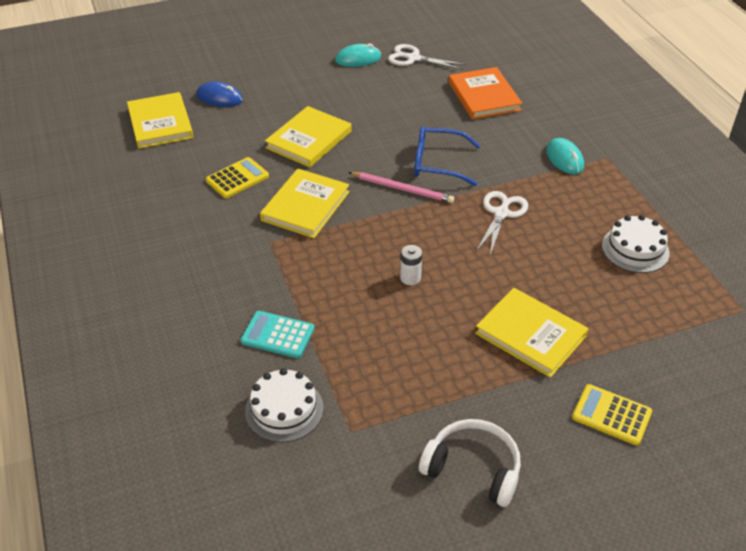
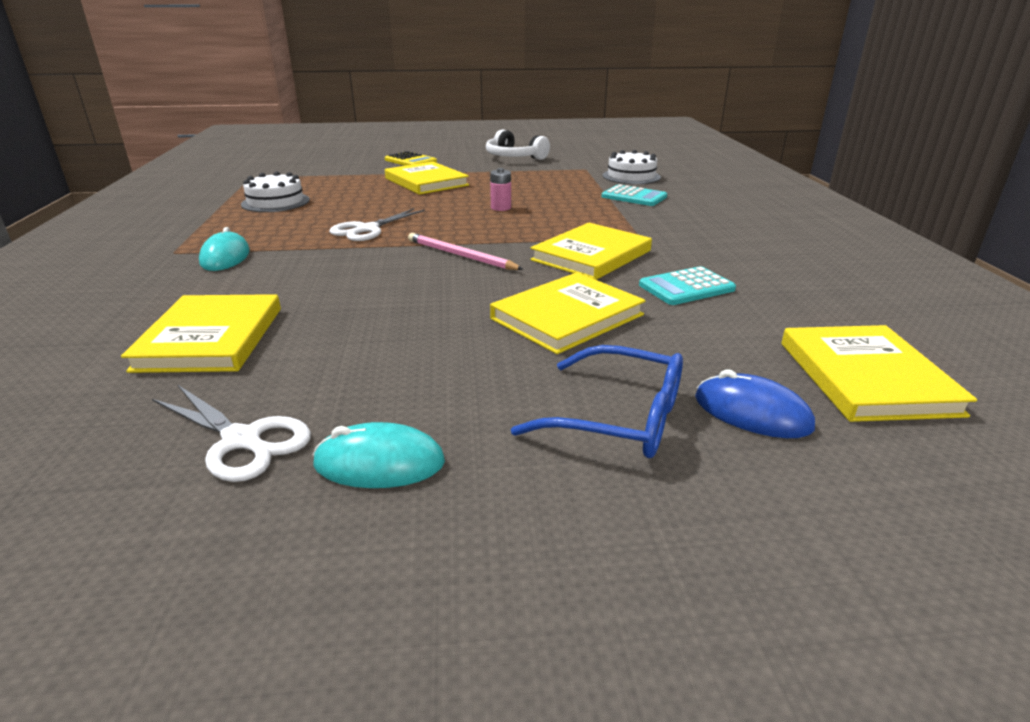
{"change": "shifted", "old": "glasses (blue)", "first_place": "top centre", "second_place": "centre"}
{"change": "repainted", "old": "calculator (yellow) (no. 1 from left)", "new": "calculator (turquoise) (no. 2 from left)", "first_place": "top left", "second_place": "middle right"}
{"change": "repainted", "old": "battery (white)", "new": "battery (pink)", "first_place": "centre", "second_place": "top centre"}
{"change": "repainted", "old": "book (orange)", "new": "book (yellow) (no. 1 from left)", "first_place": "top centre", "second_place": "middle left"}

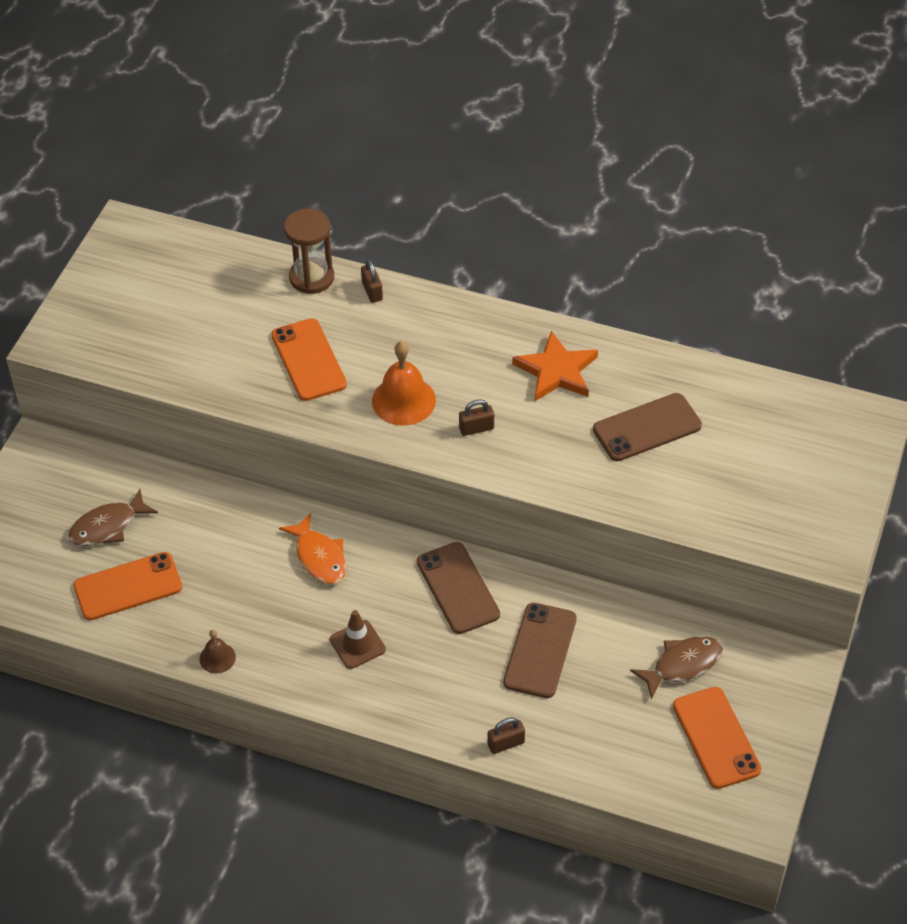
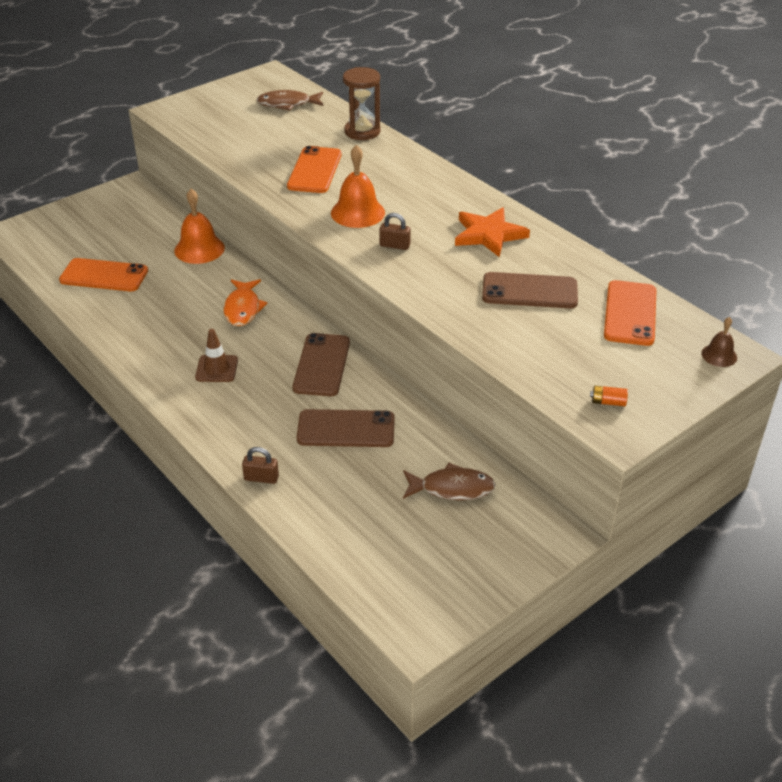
{"change": "gone", "old": "padlock (brown) (no. 1 from left)", "first_place": "top centre"}
{"change": "new", "new": "bell (orange) (no. 1 from left)", "second_place": "top left"}
{"change": "new", "new": "battery (orange)", "second_place": "middle right"}
{"change": "shifted", "old": "fish (brown) (no. 1 from left)", "first_place": "middle left", "second_place": "top centre"}
{"change": "shifted", "old": "bell (brown)", "first_place": "bottom left", "second_place": "middle right"}
{"change": "shifted", "old": "phone (orange) (no. 3 from left)", "first_place": "bottom right", "second_place": "middle right"}
{"change": "rotated", "old": "phone (brown) (no. 2 from left)", "first_place": "bottom centre", "second_place": "centre", "degrees": 45}

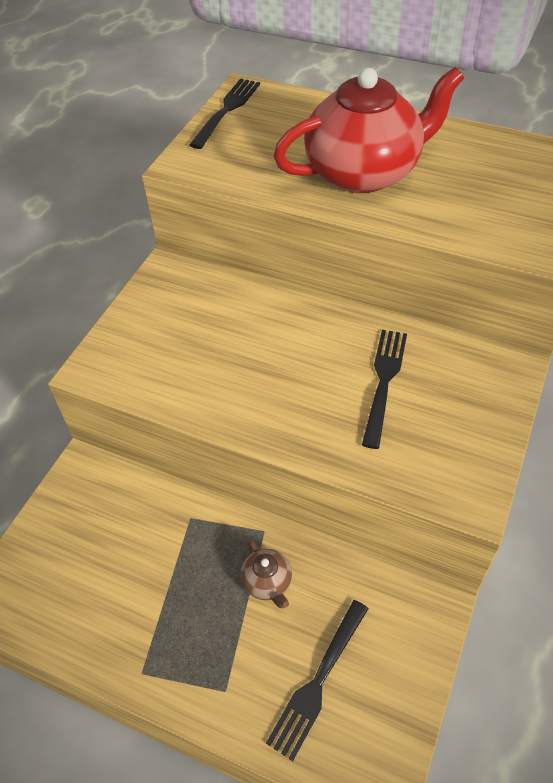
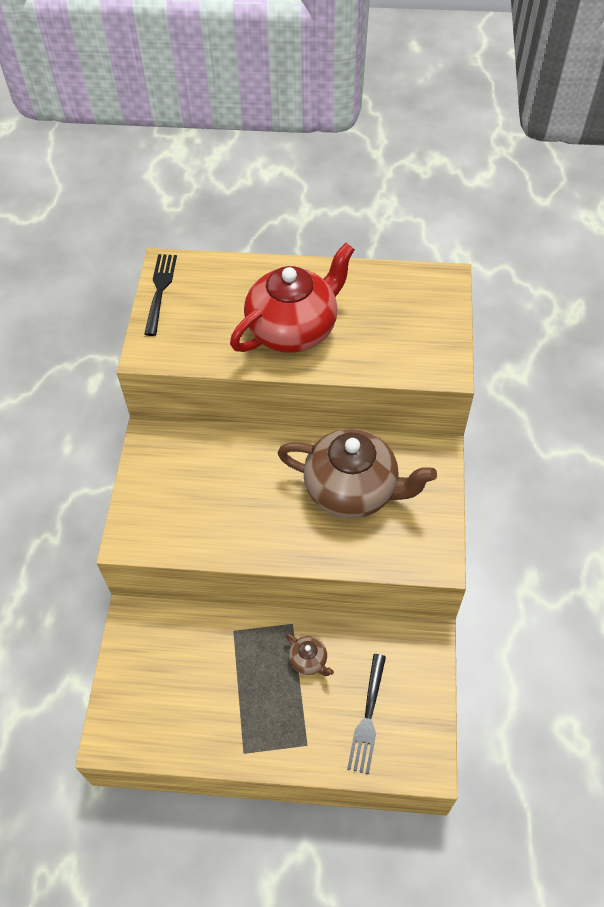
{"change": "swapped", "old": "fork (black) (no. 3 from left)", "new": "teapot (brown) (no. 2 from left)", "first_place": "middle right", "second_place": "centre"}

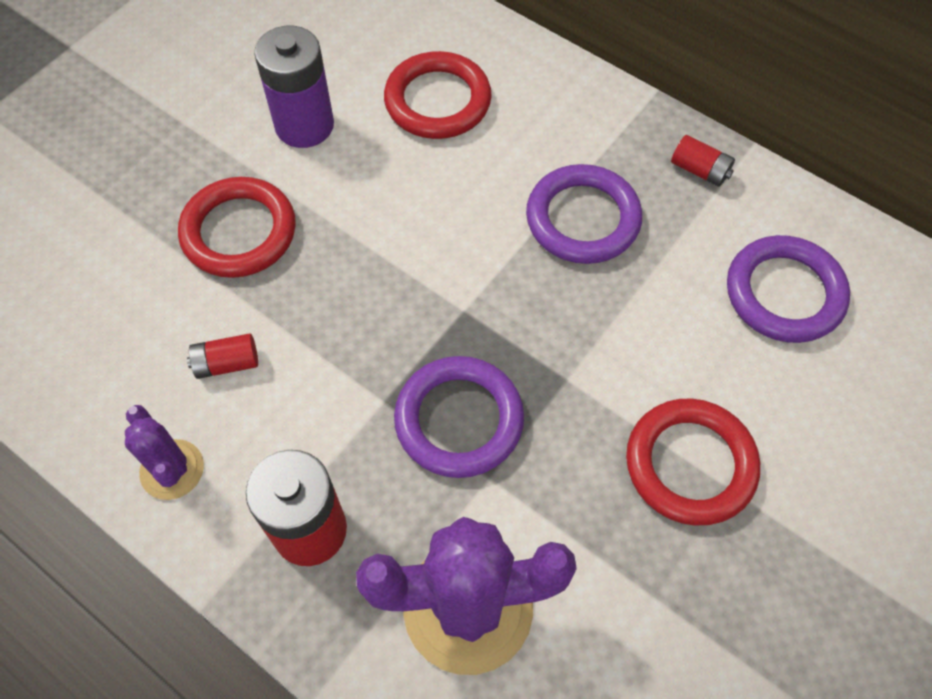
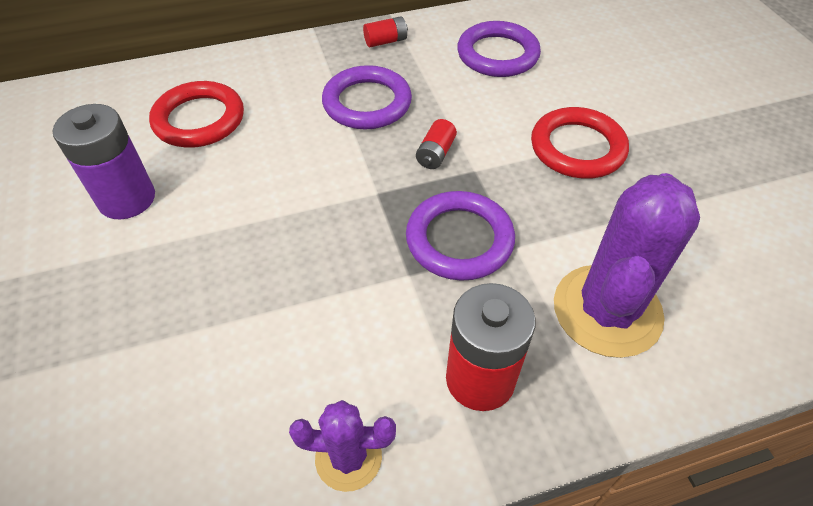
{"change": "gone", "old": "ring (red) (no. 1 from left)", "first_place": "top left"}
{"change": "shifted", "old": "battery (red) (no. 1 from left in the first image)", "new": "battery (red) (no. 2 from left)", "first_place": "middle left", "second_place": "top centre"}

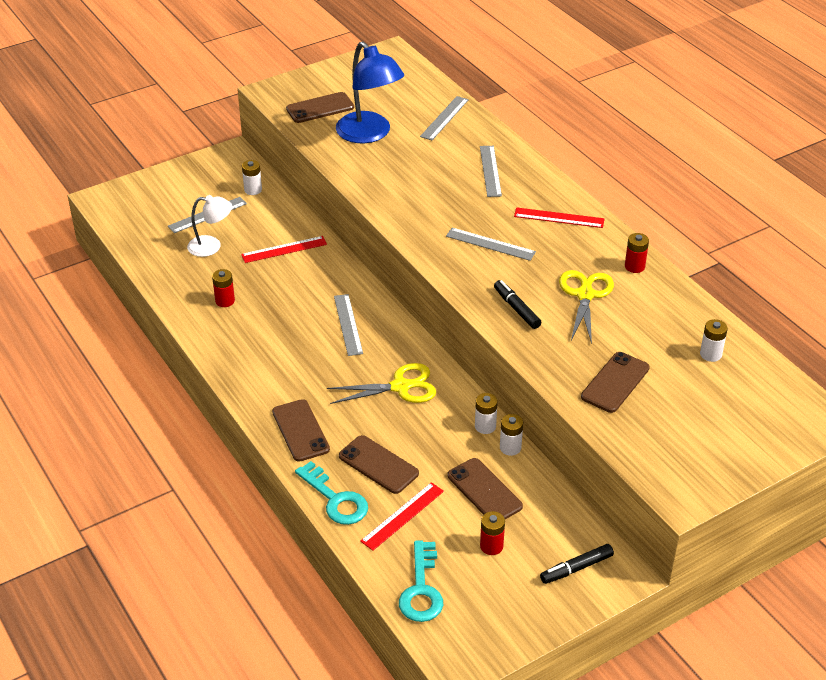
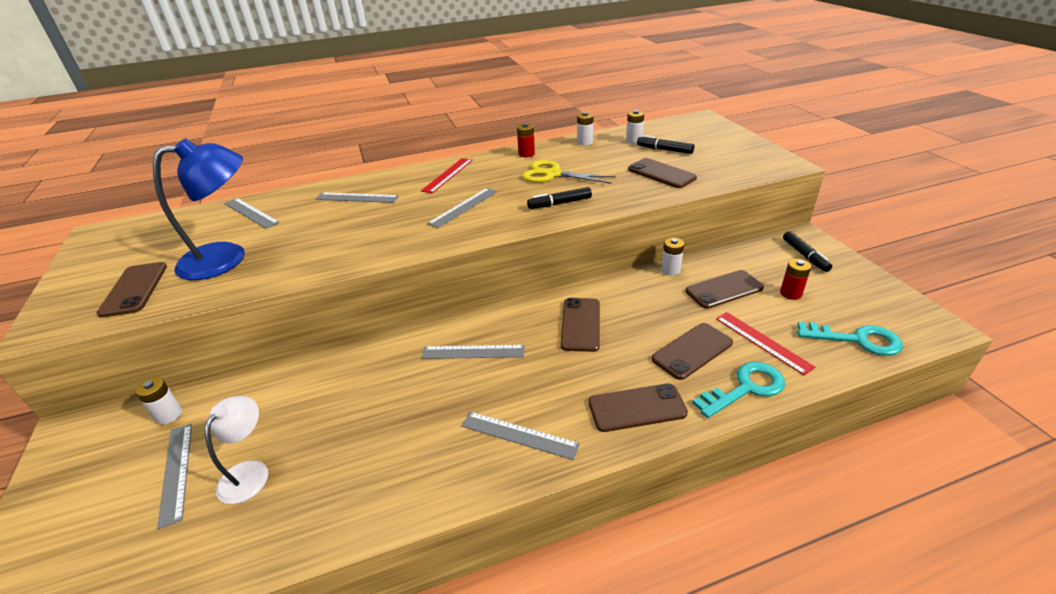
{"change": "gone", "old": "battery (red) (no. 1 from left)", "first_place": "middle left"}
{"change": "gone", "old": "ruler (red) (no. 1 from left)", "first_place": "centre"}
{"change": "new", "new": "ruler (grey) (no. 6 from left)", "second_place": "bottom centre"}
{"change": "new", "new": "marker (black) (no. 2 from left)", "second_place": "top centre"}
{"change": "shifted", "old": "battery (white) (no. 2 from left)", "first_place": "centre", "second_place": "top centre"}
{"change": "swapped", "old": "scissors (yellow) (no. 1 from left)", "new": "phone (brown) (no. 2 from left)", "first_place": "centre", "second_place": "centre"}

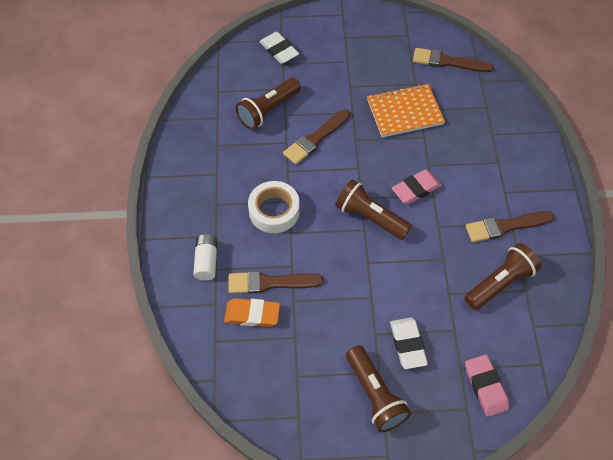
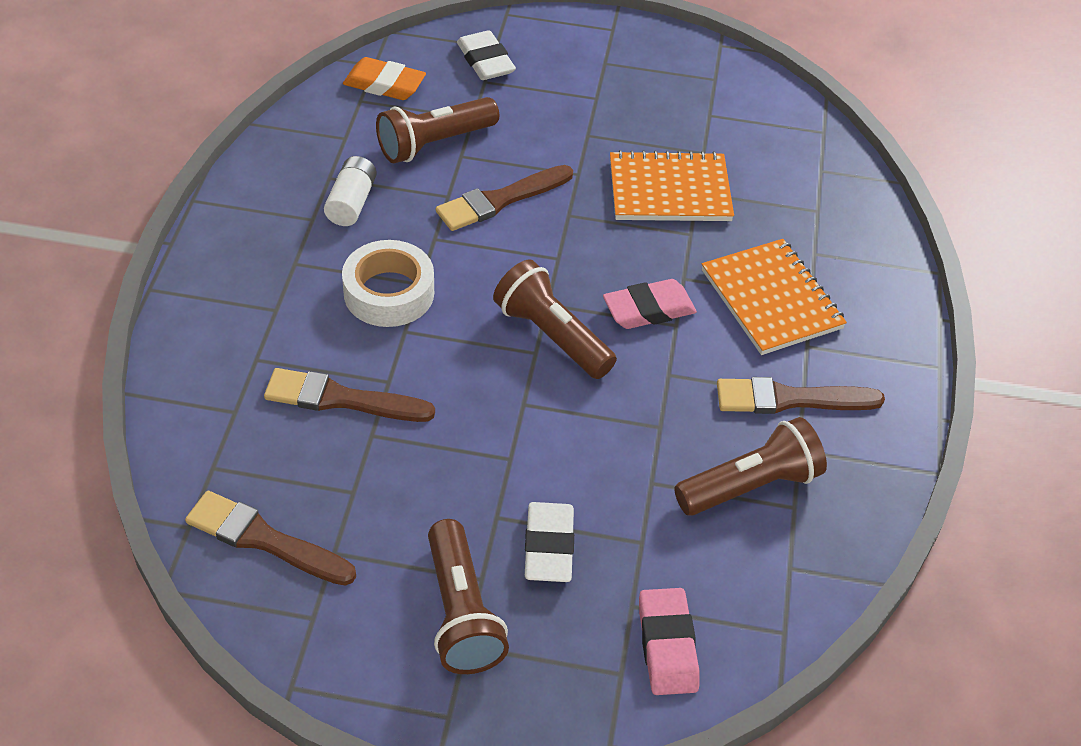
{"change": "new", "new": "notebook (orange) (no. 2 from left)", "second_place": "middle right"}
{"change": "shifted", "old": "battery (white)", "first_place": "centre", "second_place": "top left"}
{"change": "shifted", "old": "eraser (orange)", "first_place": "bottom centre", "second_place": "top centre"}
{"change": "shifted", "old": "brush (brown) (no. 3 from left in the first image)", "new": "brush (brown) (no. 1 from left)", "first_place": "top right", "second_place": "bottom left"}

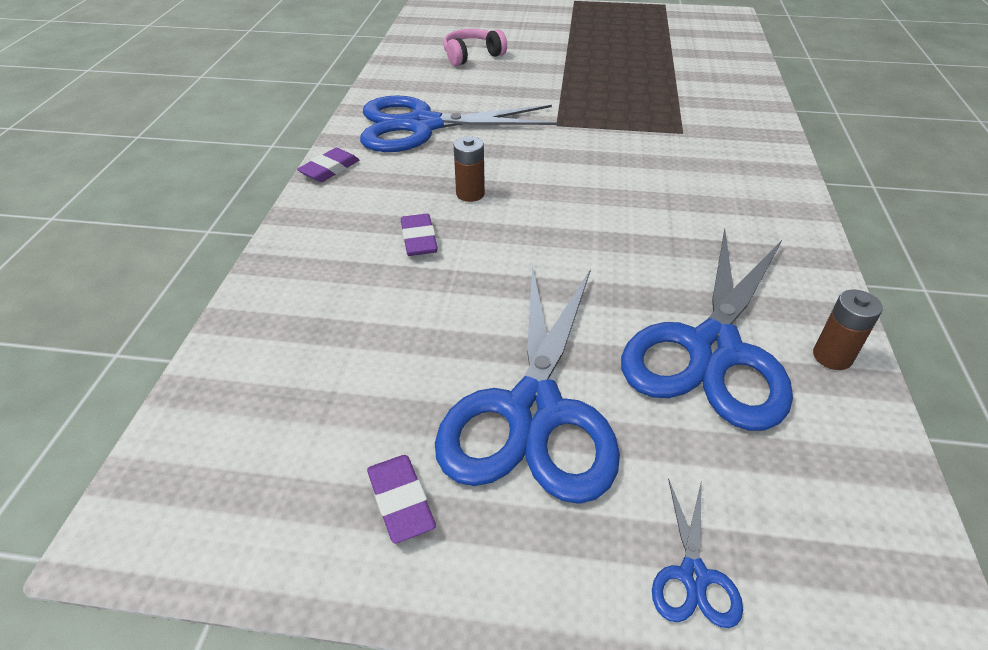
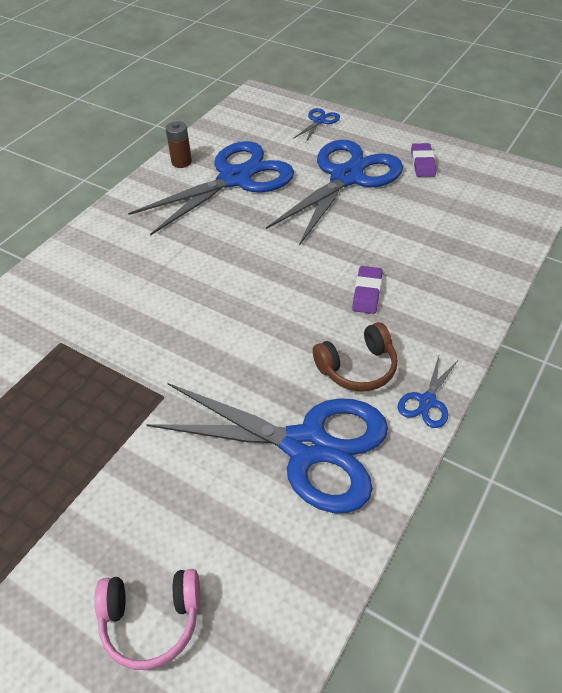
{"change": "gone", "old": "battery (brown) (no. 1 from left)", "first_place": "top centre"}
{"change": "new", "new": "headphones (brown)", "second_place": "centre"}
{"change": "swapped", "old": "eraser (purple) (no. 1 from left)", "new": "scissors (blue) (no. 5 from left)", "first_place": "top left", "second_place": "middle right"}

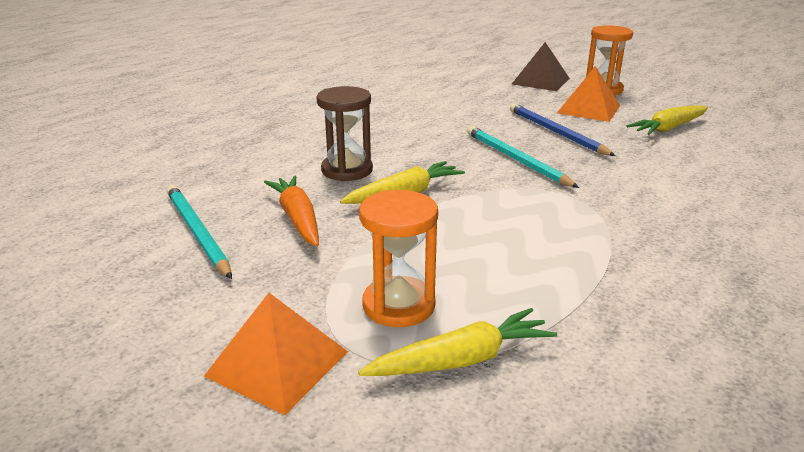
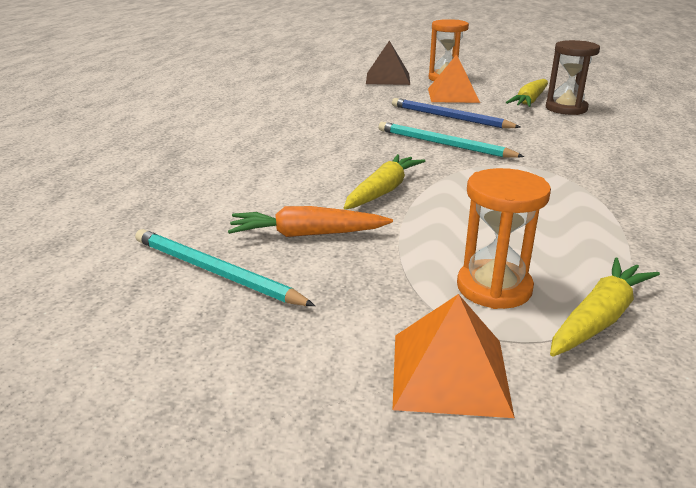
{"change": "shifted", "old": "hourglass (brown)", "first_place": "top centre", "second_place": "top right"}
{"change": "rotated", "old": "carrot (orange)", "first_place": "centre", "second_place": "centre", "degrees": -45}

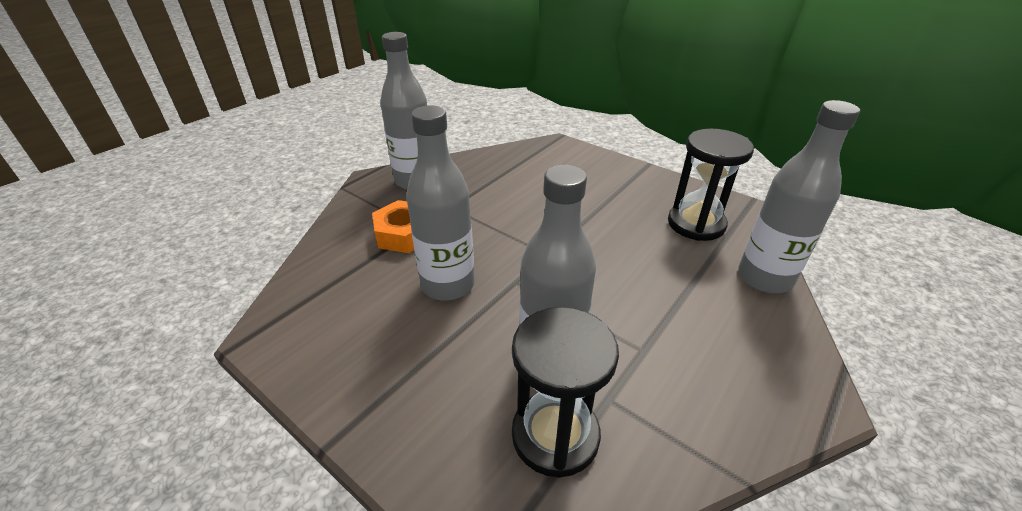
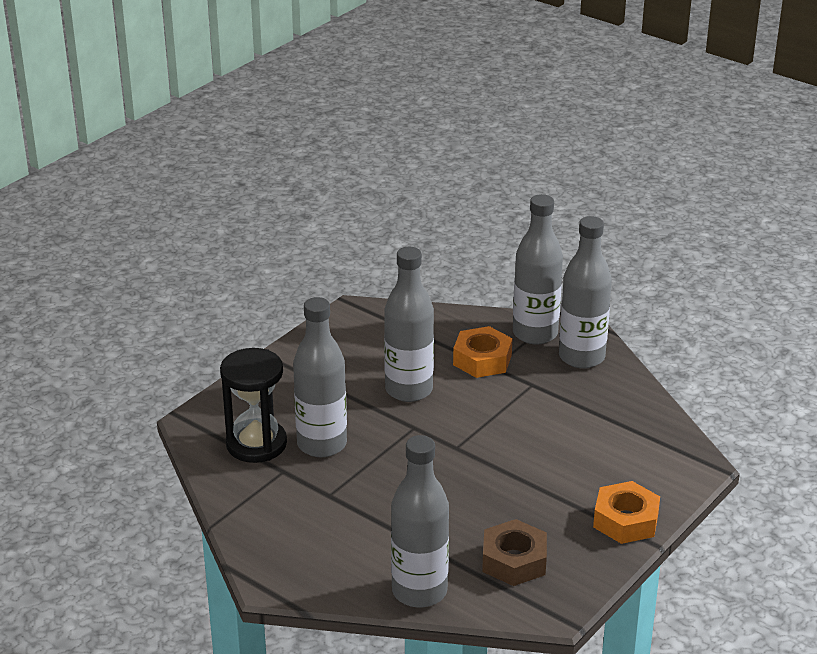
{"change": "new", "new": "bottle (grey) (no. 4 from left)", "second_place": "centre"}
{"change": "new", "new": "nut (orange) (no. 2 from left)", "second_place": "bottom right"}
{"change": "swapped", "old": "hourglass (black) (no. 2 from left)", "new": "nut (brown)", "first_place": "middle right", "second_place": "bottom centre"}

